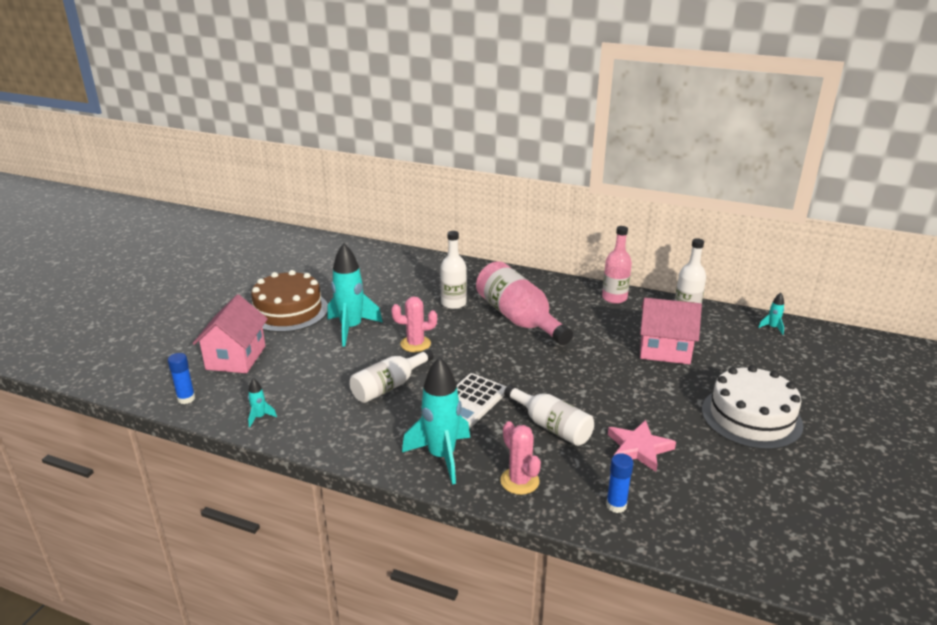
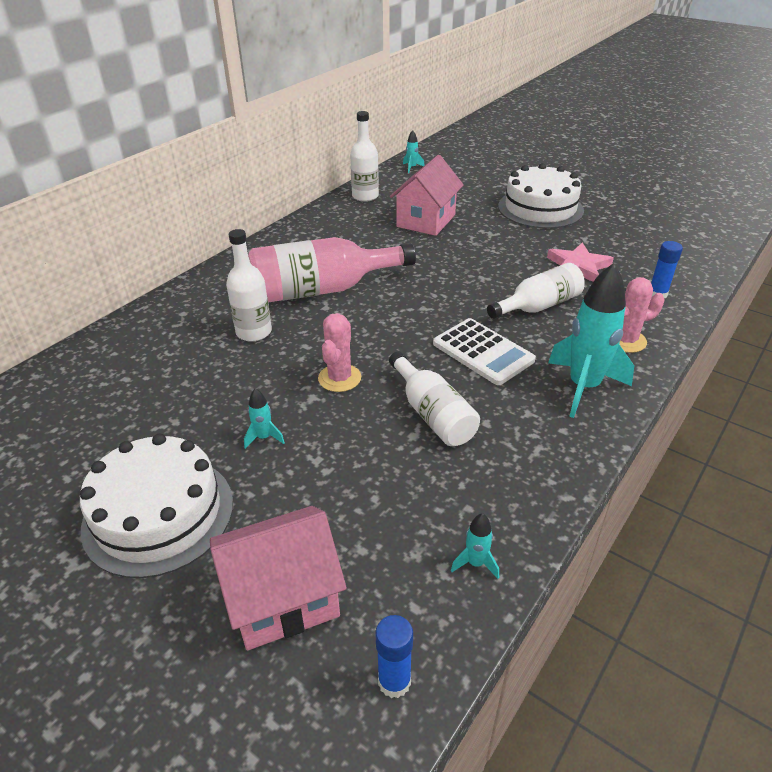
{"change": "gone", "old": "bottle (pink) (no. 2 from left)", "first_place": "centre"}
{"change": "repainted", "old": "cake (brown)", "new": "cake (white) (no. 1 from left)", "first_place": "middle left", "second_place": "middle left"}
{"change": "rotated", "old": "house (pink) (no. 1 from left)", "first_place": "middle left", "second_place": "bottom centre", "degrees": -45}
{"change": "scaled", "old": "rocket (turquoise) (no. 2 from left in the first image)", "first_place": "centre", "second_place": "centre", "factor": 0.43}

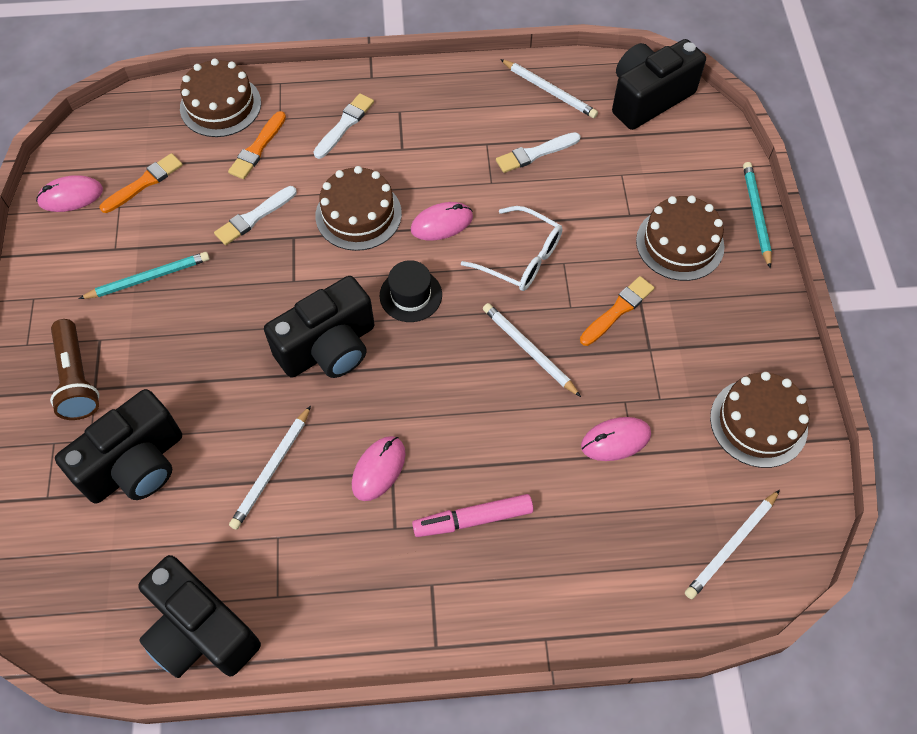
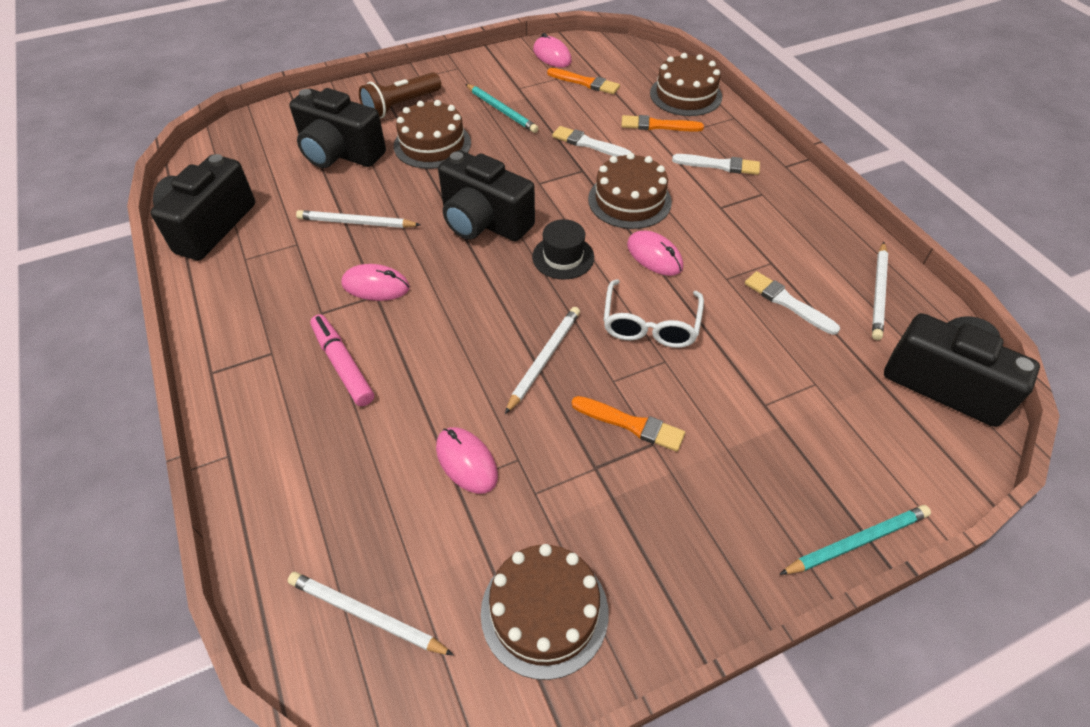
{"change": "shifted", "old": "cake (brown) (no. 3 from left in the first image)", "new": "cake (brown) (no. 1 from left)", "first_place": "top right", "second_place": "top centre"}

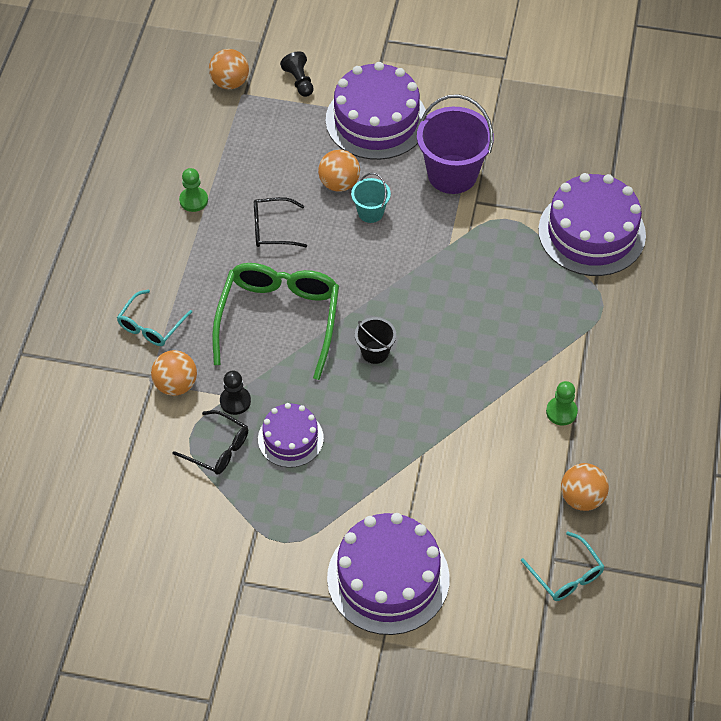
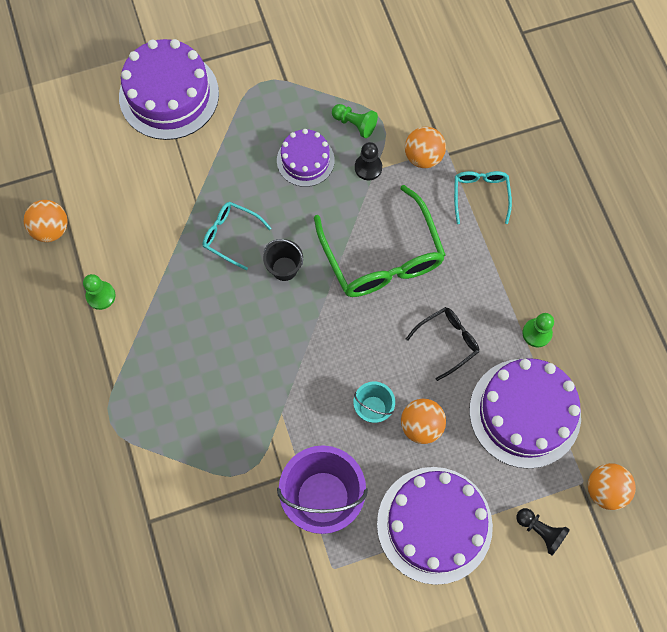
{"change": "shifted", "old": "glasses (turquoise) (no. 2 from left in the first image)", "new": "glasses (turquoise) (no. 1 from left)", "first_place": "bottom right", "second_place": "centre"}
{"change": "shifted", "old": "cake (purple) (no. 4 from left)", "first_place": "top right", "second_place": "middle right"}
{"change": "swapped", "old": "glasses (black) (no. 1 from left)", "new": "pawn (green) (no. 2 from left)", "first_place": "middle left", "second_place": "top centre"}

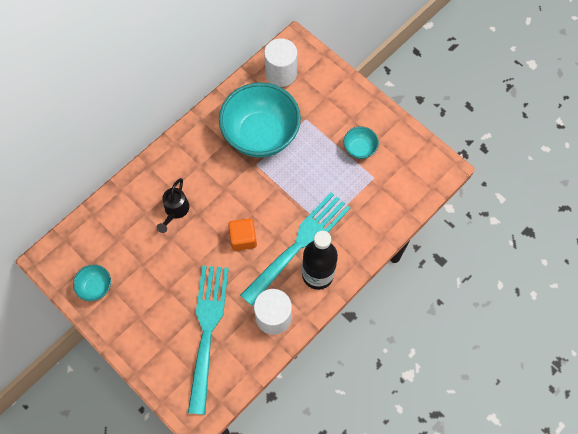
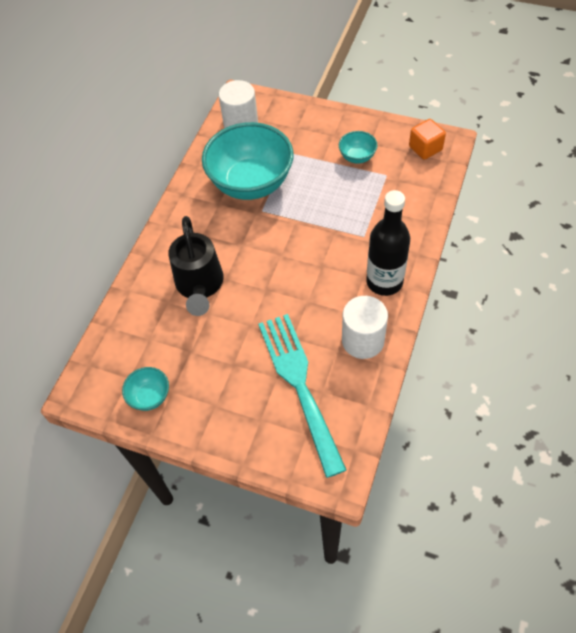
{"change": "gone", "old": "fork (turquoise) (no. 2 from left)", "first_place": "centre"}
{"change": "shifted", "old": "cube (orange)", "first_place": "centre", "second_place": "top right"}
{"change": "scaled", "old": "watering can (black)", "first_place": "middle left", "second_place": "centre", "factor": 1.69}

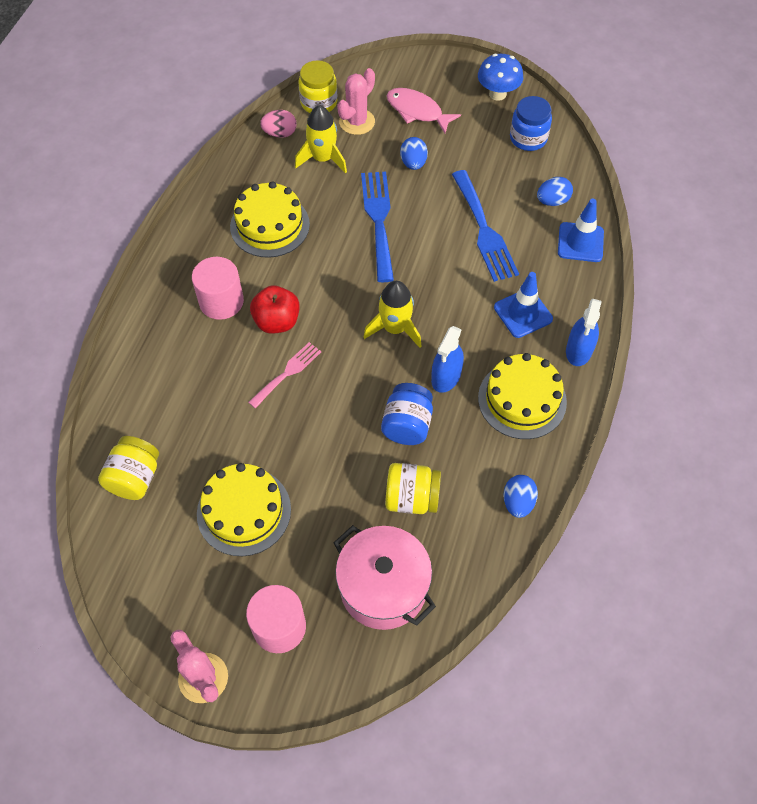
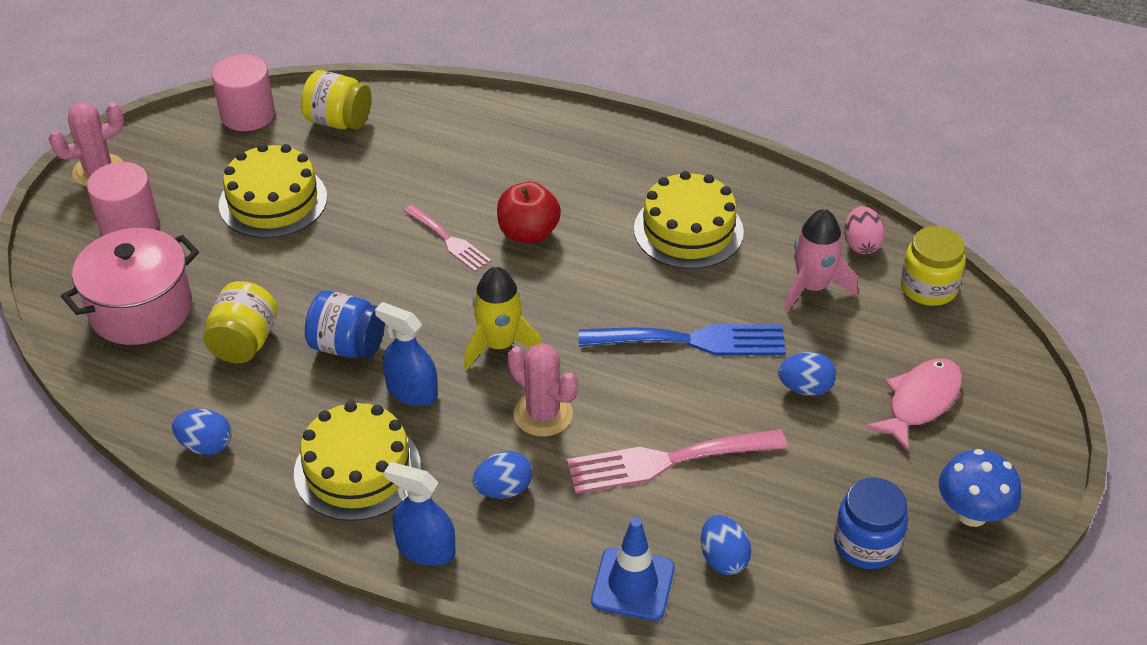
{"change": "shifted", "old": "cylinder (pink) (no. 1 from left in the first image)", "new": "cylinder (pink) (no. 2 from left)", "first_place": "middle left", "second_place": "top left"}
{"change": "shifted", "old": "cactus (pink) (no. 2 from left)", "first_place": "top centre", "second_place": "centre"}
{"change": "swapped", "old": "traffic cone (blue) (no. 1 from left)", "new": "egg (blue) (no. 2 from left)", "first_place": "middle right", "second_place": "bottom centre"}
{"change": "repainted", "old": "rocket (yellow) (no. 1 from left)", "new": "rocket (pink)", "first_place": "top centre", "second_place": "middle right"}
{"change": "repainted", "old": "fork (blue) (no. 2 from left)", "new": "fork (pink) (no. 2 from left)", "first_place": "top centre", "second_place": "bottom centre"}

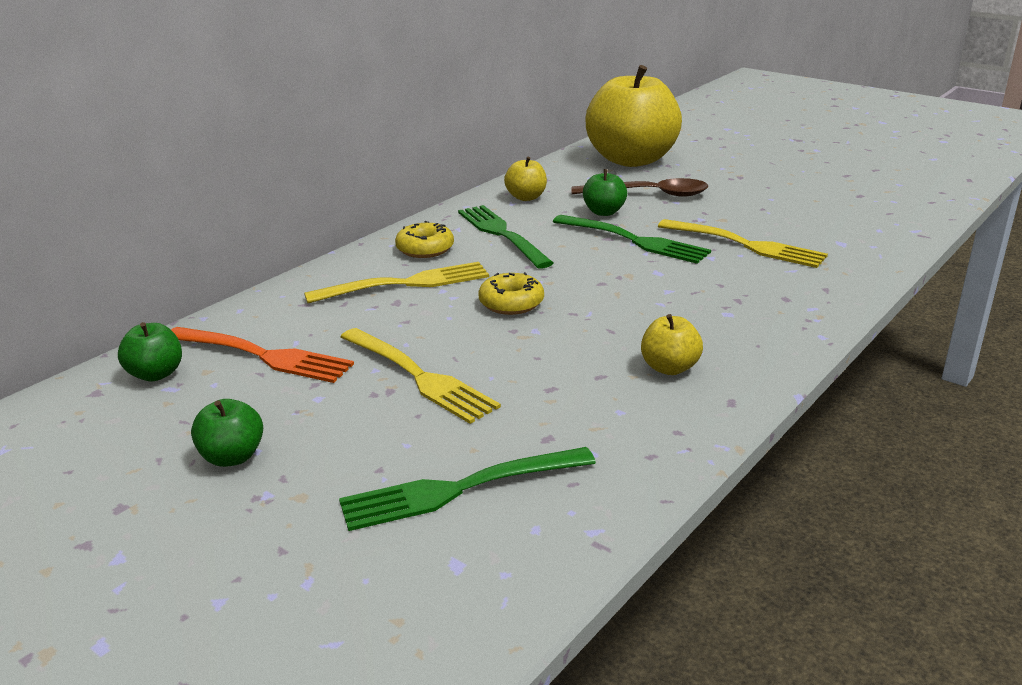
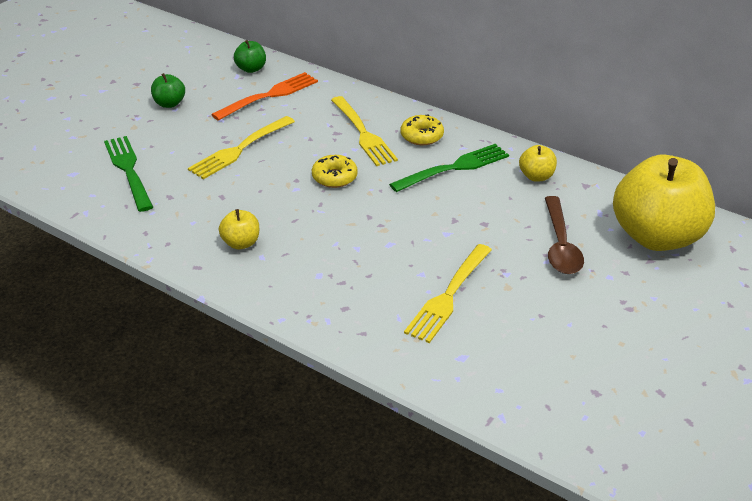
{"change": "gone", "old": "fork (green) (no. 3 from left)", "first_place": "centre"}
{"change": "gone", "old": "apple (green) (no. 3 from left)", "first_place": "top centre"}
{"change": "rotated", "old": "fork (orange)", "first_place": "middle left", "second_place": "top centre", "degrees": -150}

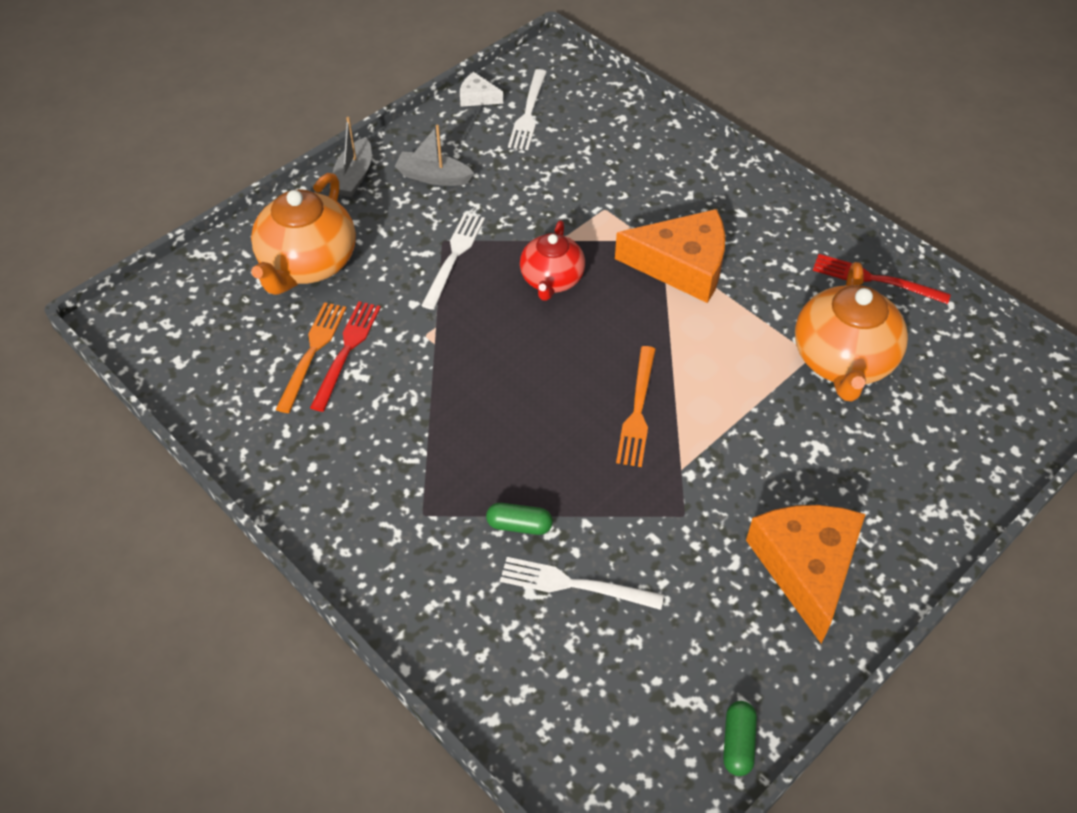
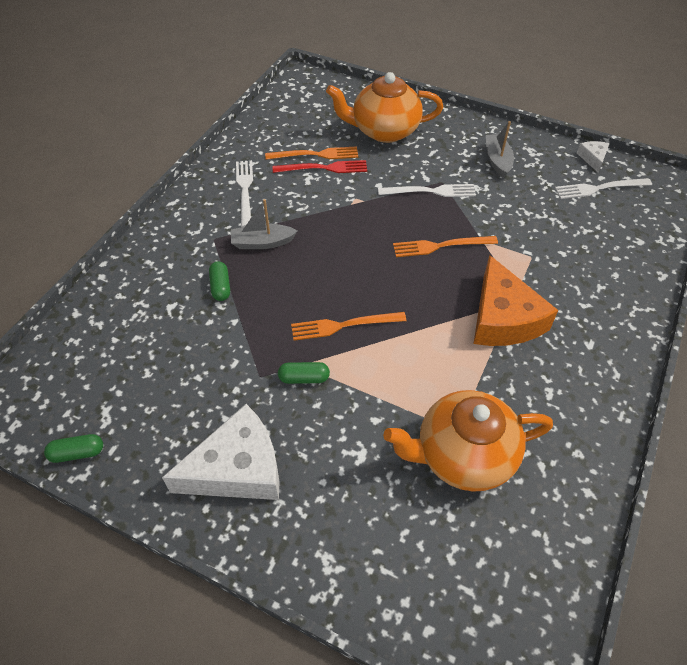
{"change": "gone", "old": "fork (red) (no. 2 from left)", "first_place": "middle right"}
{"change": "new", "new": "capsule (green) (no. 3 from left)", "second_place": "centre"}
{"change": "shifted", "old": "boat (grey) (no. 1 from left)", "first_place": "top left", "second_place": "centre"}
{"change": "shifted", "old": "fork (white) (no. 3 from left in the first image)", "new": "fork (white) (no. 1 from left)", "first_place": "bottom centre", "second_place": "top centre"}
{"change": "swapped", "old": "teapot (red)", "new": "fork (orange) (no. 3 from left)", "first_place": "top centre", "second_place": "centre"}
{"change": "repainted", "old": "cheese (orange) (no. 2 from left)", "new": "cheese (white) (no. 1 from left)", "first_place": "bottom right", "second_place": "bottom left"}

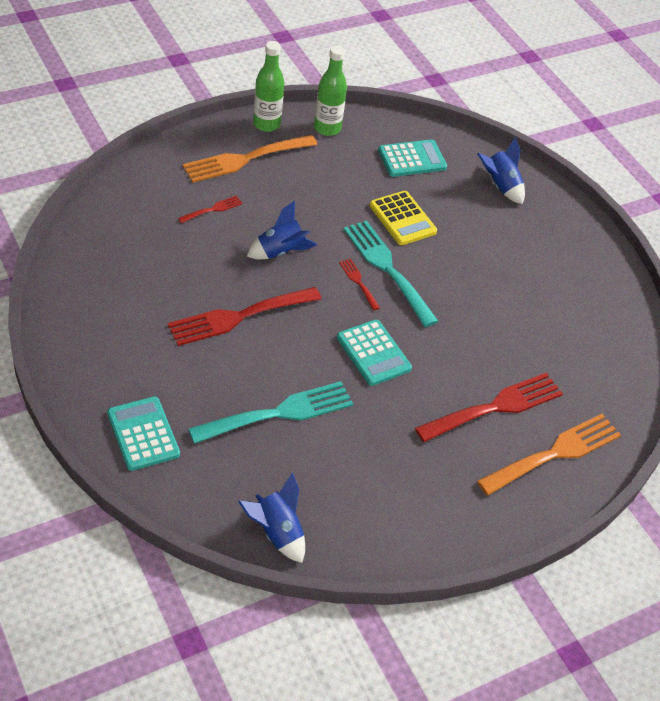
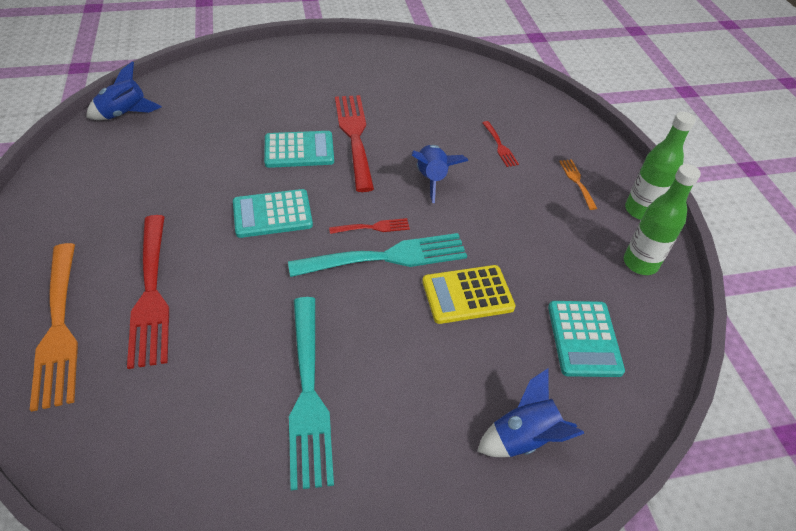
{"change": "shifted", "old": "calculator (turquoise) (no. 1 from left in the first image)", "new": "calculator (turquoise) (no. 2 from left)", "first_place": "middle left", "second_place": "top centre"}
{"change": "shifted", "old": "fork (turquoise) (no. 1 from left)", "first_place": "centre", "second_place": "bottom centre"}
{"change": "scaled", "old": "fork (orange) (no. 1 from left in the first image)", "first_place": "top centre", "second_place": "middle right", "factor": 0.47}

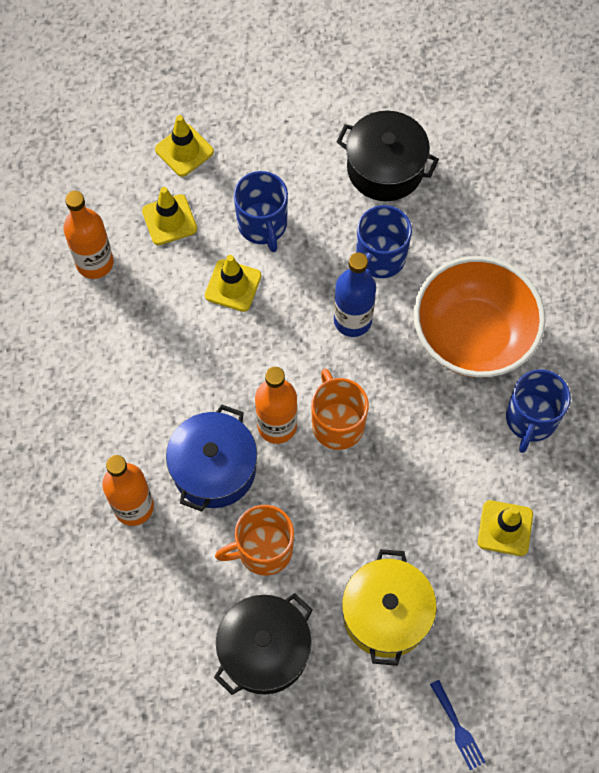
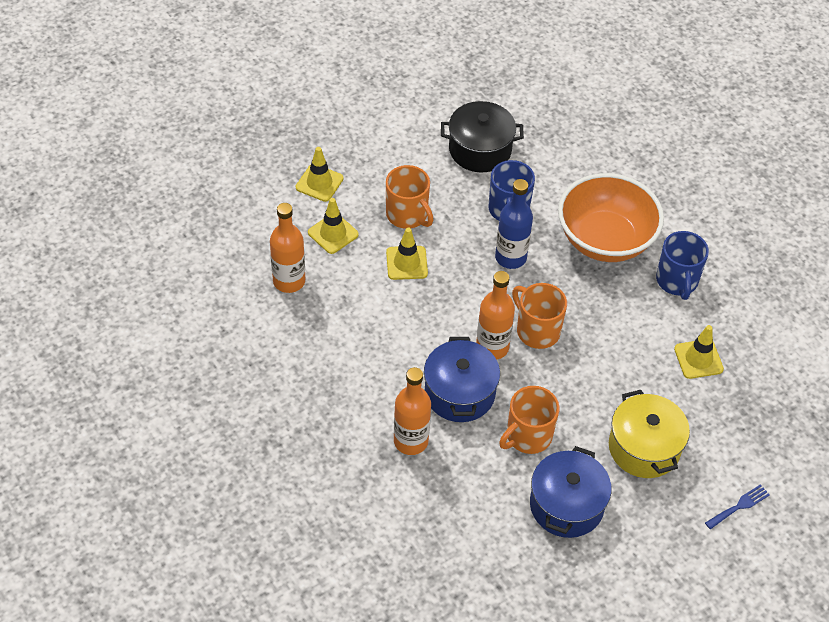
{"change": "repainted", "old": "pot (black) (no. 1 from left)", "new": "pot (blue) (no. 2 from left)", "first_place": "bottom centre", "second_place": "bottom right"}
{"change": "repainted", "old": "mug (blue) (no. 1 from left)", "new": "mug (orange) (no. 1 from left)", "first_place": "top centre", "second_place": "top centre"}
{"change": "rotated", "old": "fork (blue)", "first_place": "bottom right", "second_place": "bottom right", "degrees": -75}

